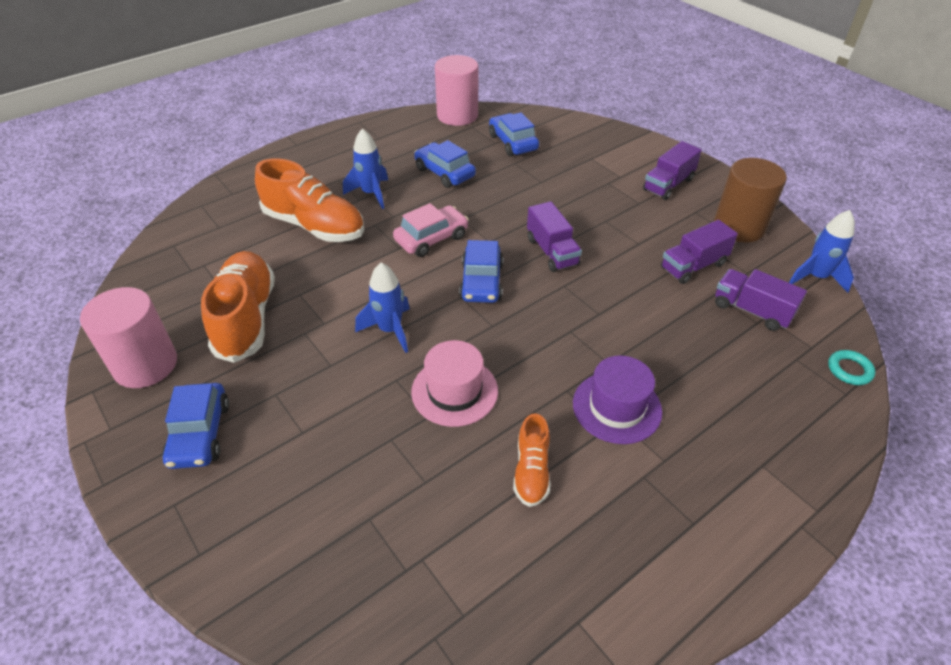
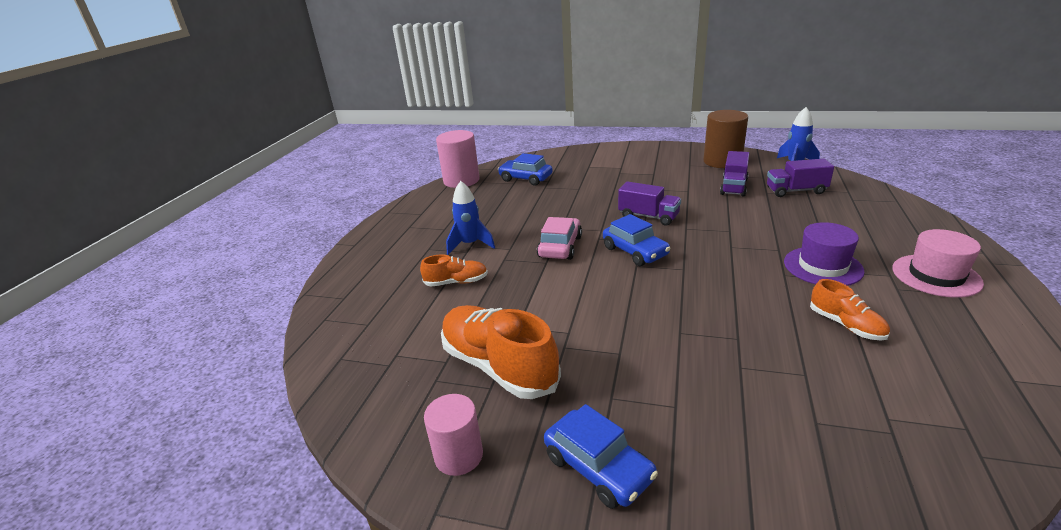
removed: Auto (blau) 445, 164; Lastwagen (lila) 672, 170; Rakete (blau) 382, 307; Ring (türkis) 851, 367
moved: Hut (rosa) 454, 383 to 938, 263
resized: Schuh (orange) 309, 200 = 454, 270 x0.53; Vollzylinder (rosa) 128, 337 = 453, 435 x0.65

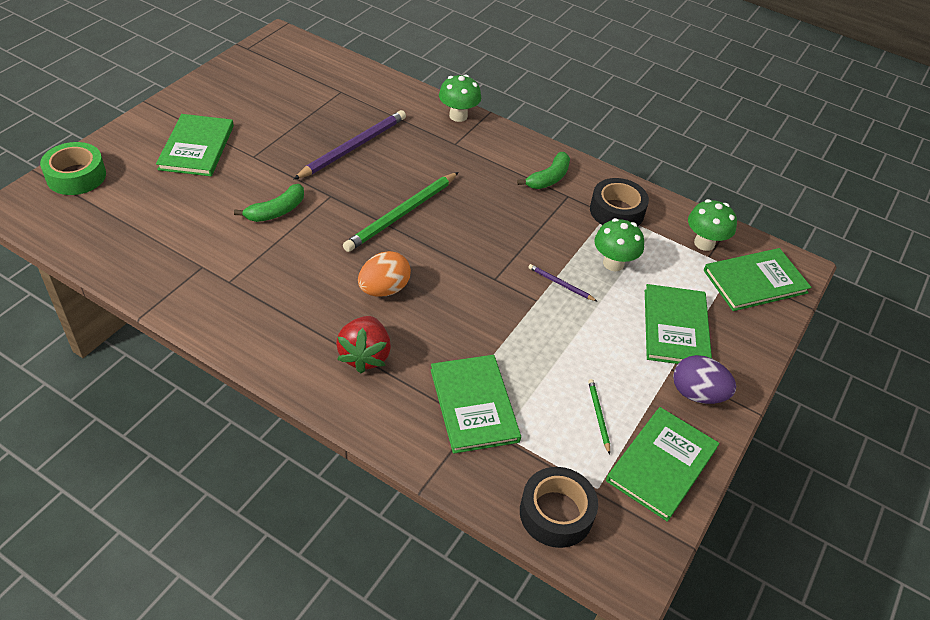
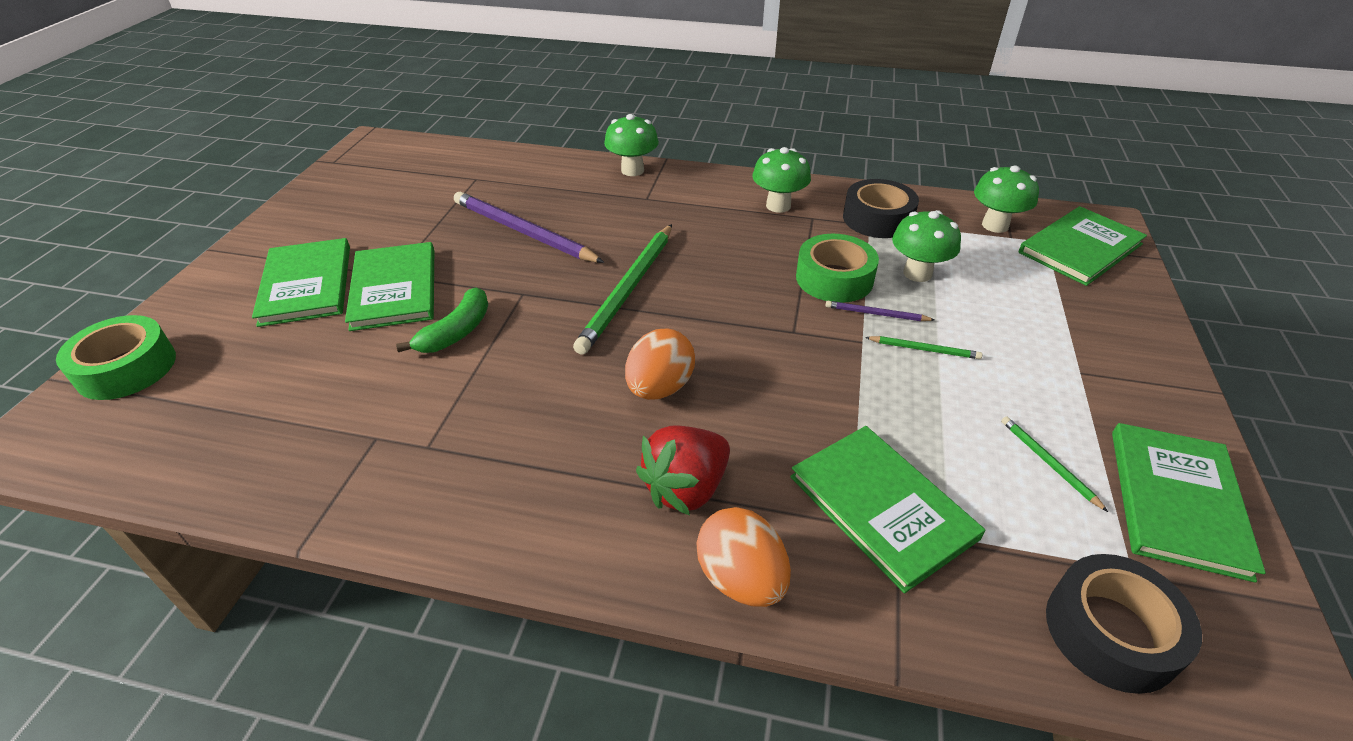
removed: Ei (lila) 704, 379
added: Klebeband (grün) 837, 268; Bleistift (grün) 923, 347; Ei (orange) 743, 557
moved: Buch (grün) 678, 324 to 389, 286
replaced: Banane (grün) 543, 170 to Pilz (grün) 781, 180
turned: Bleistift (lila) 349, 145 = 529, 227 75 degrees counterclockwise; Erdbeere (rot) 363, 345 = 683, 470 60 degrees clockwise

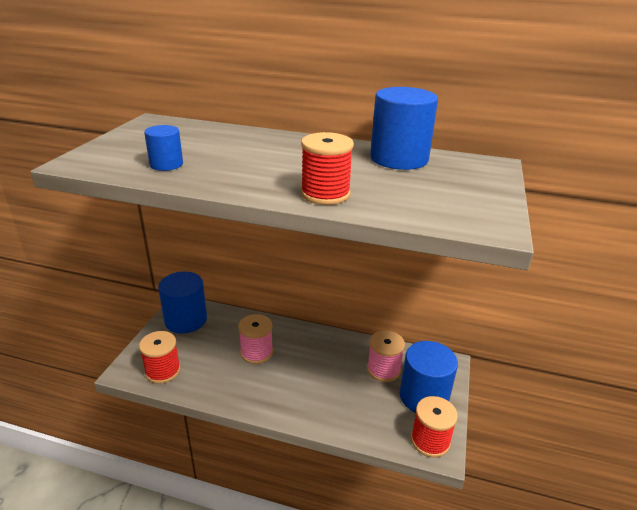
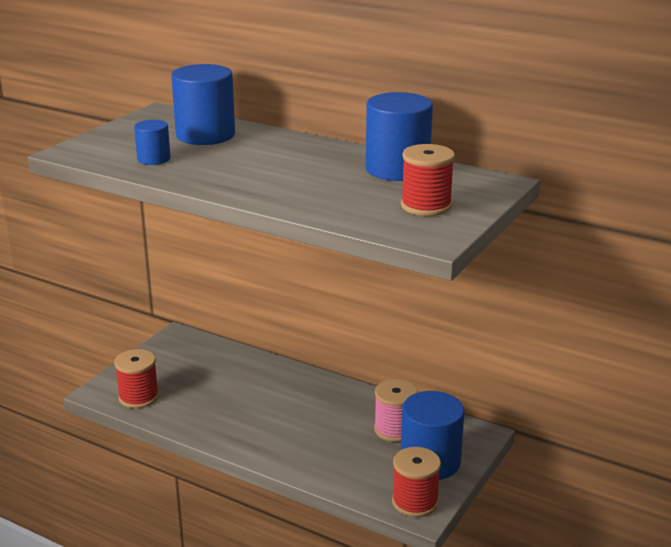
removed: Garnrolle (rosa) 255, 339
moved: Garnrolle (rot) 327, 168 to 428, 180; Vollzylinder (blau) 182, 302 to 203, 104

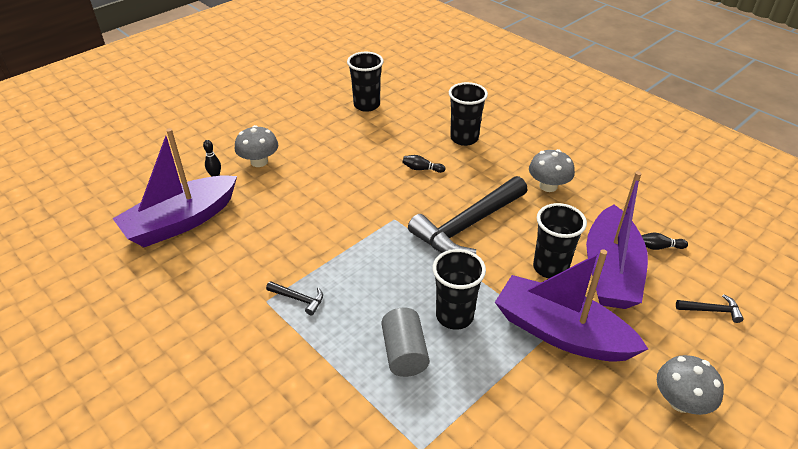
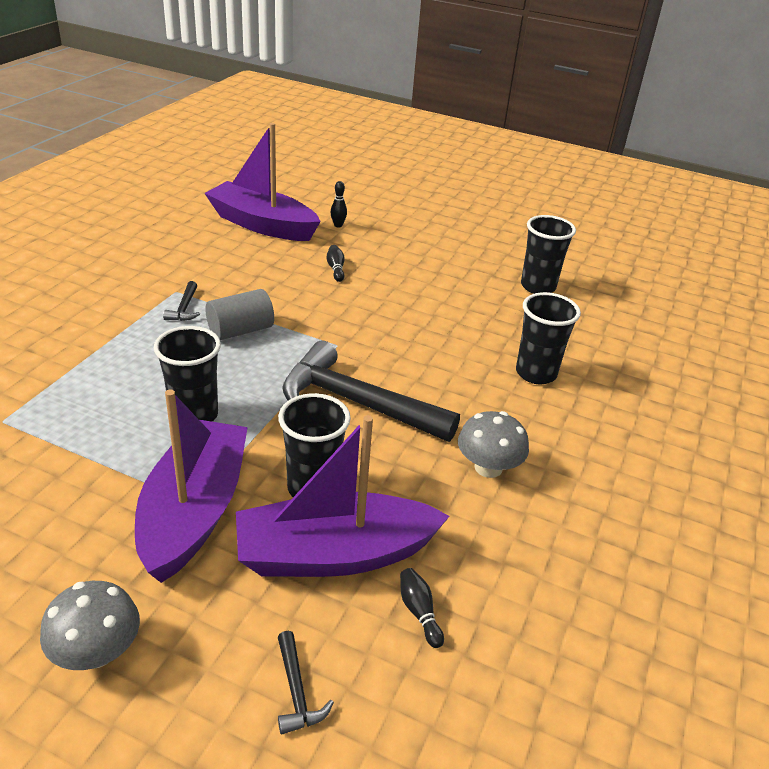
removed: Pilz (grau) 256, 146
moved: Bowlingkegel (schwarz) 423, 164 to 336, 263; Vollzylinder (grau) 405, 342 to 239, 314

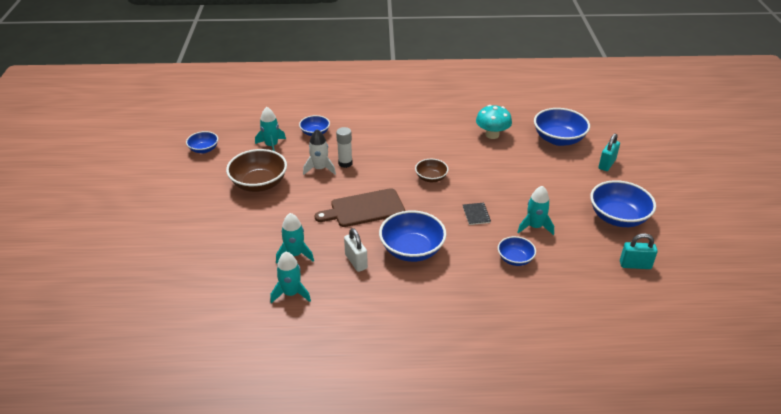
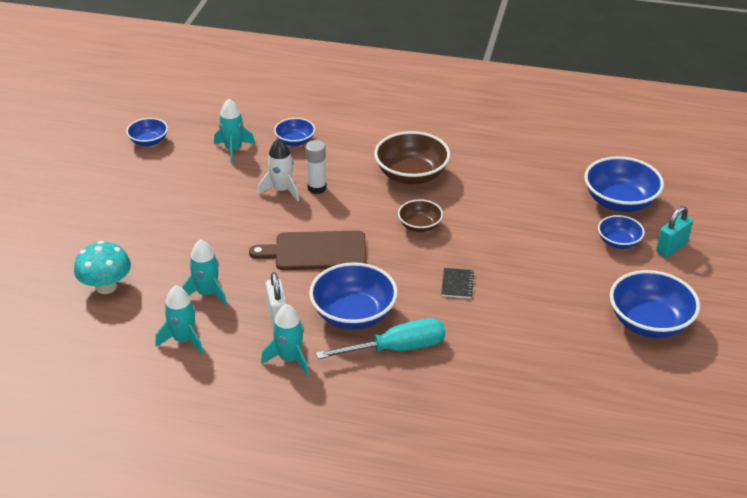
removed: Vorhängeschloss (türkis) 639, 251
added: Schraubenzieher (türkis) 380, 338
moved: Pilz (türkis) 494, 122 to 102, 267; Schüssel (braun) 256, 170 to 412, 157; Rakete (türkis) 535, 210 to 285, 339; Schüssel (blau) 517, 251 to 621, 232

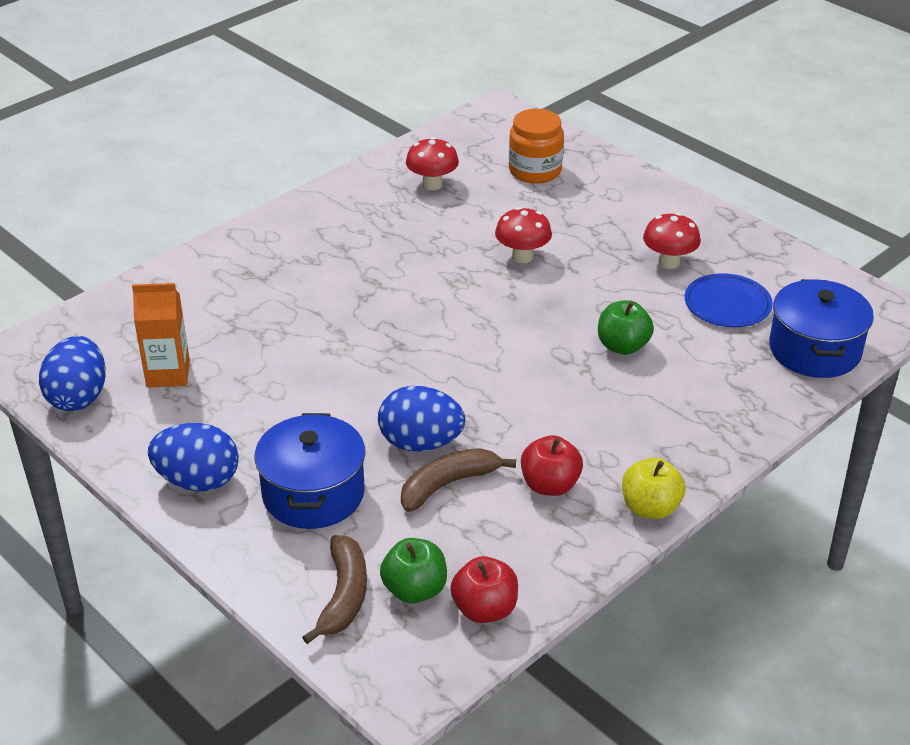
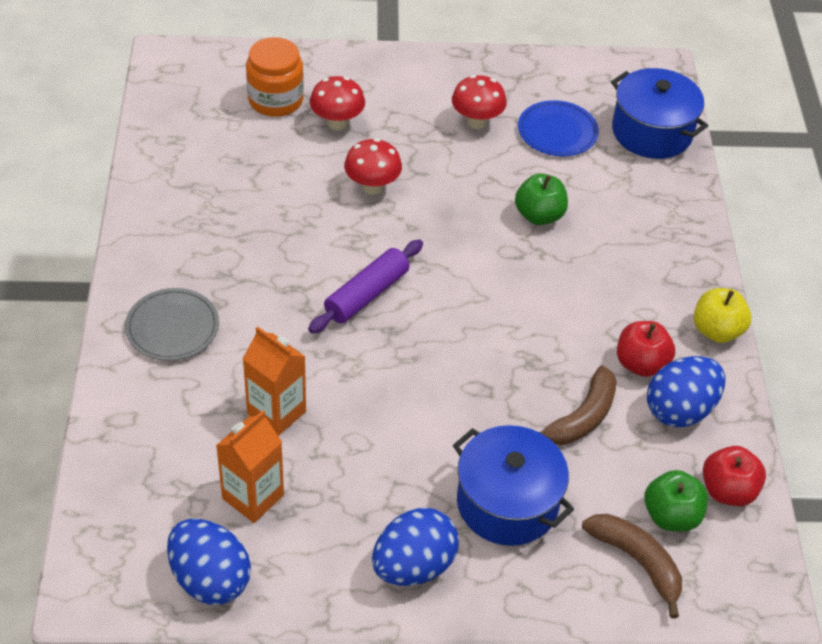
added: Nudelholz (lila) 365, 287; Teller (grau) 172, 324; Getränkekarton (orange) 274, 381
moved: Pilz (rot) 432, 163 to 337, 103; Ei (blau) 421, 418 to 686, 391
turned: Banane (braun) 458, 480 = 578, 405 150 degrees counterclockwise

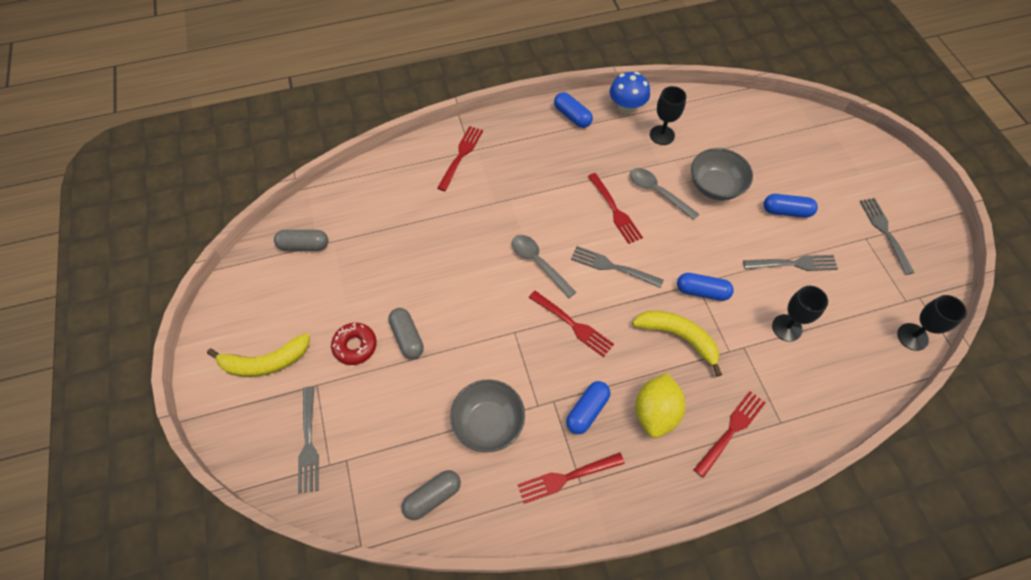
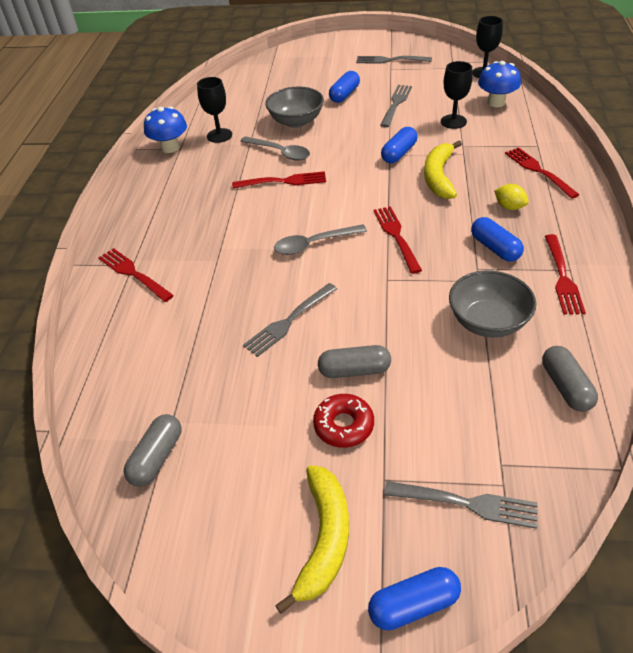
added: Pilz (blau) 499, 84
moved: Kapsel (blau) 573, 110 to 414, 599; Gabel (grau) 617, 267 to 290, 320
turned: Löffel (grau) 664, 194 = 275, 148 120 degrees counterclockwise; Gabel (rot) 571, 324 = 398, 240 75 degrees counterclockwise; Banane (gelb) 677, 344 = 443, 170 45 degrees counterclockwise
resized: Zitrone (gelb) 660, 405 = 511, 197 x0.55

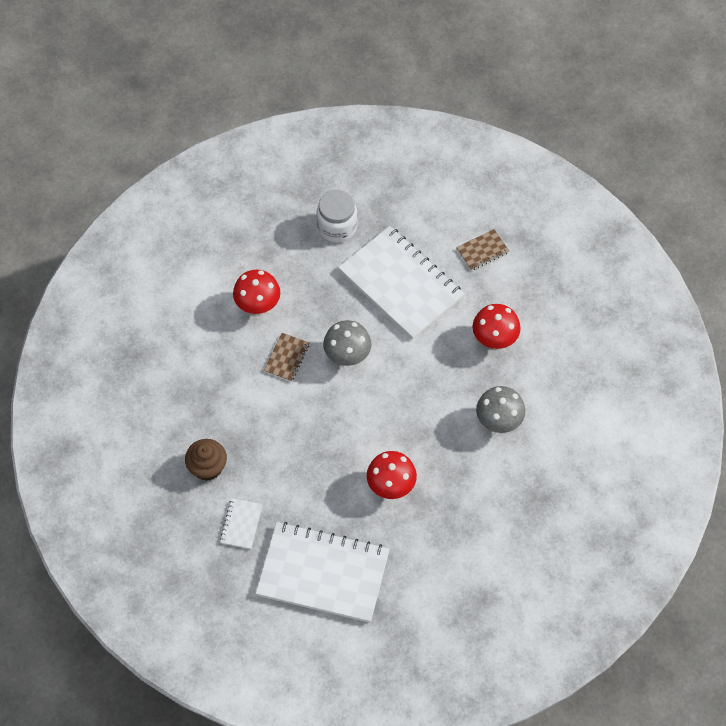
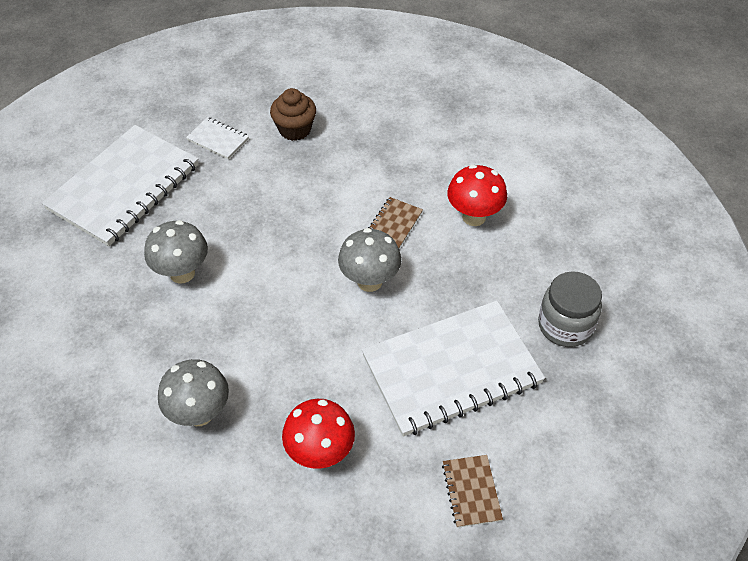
recoloured: Einmachglas (weiß) 337, 216 to Einmachglas (grau) 570, 309; Pilz (rot) 392, 475 to Pilz (grau) 176, 251
turned: Notizbuch (braun) 286, 357 = 395, 222 75 degrees clockwise

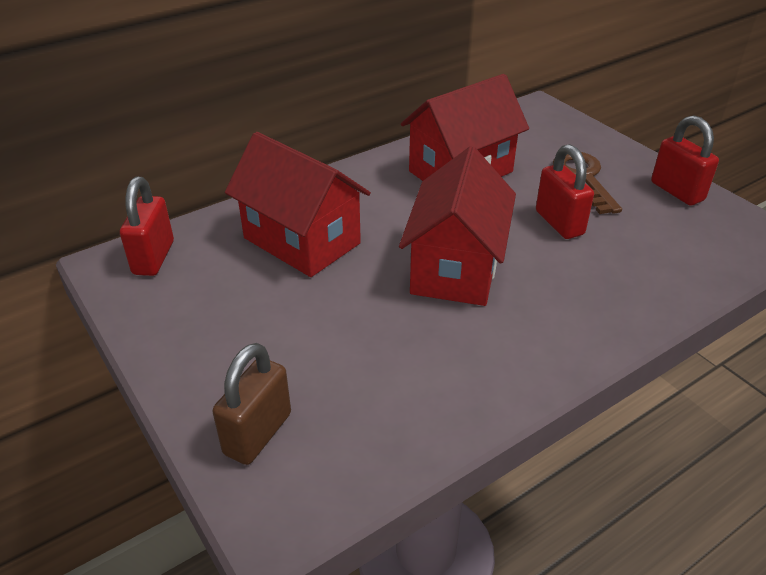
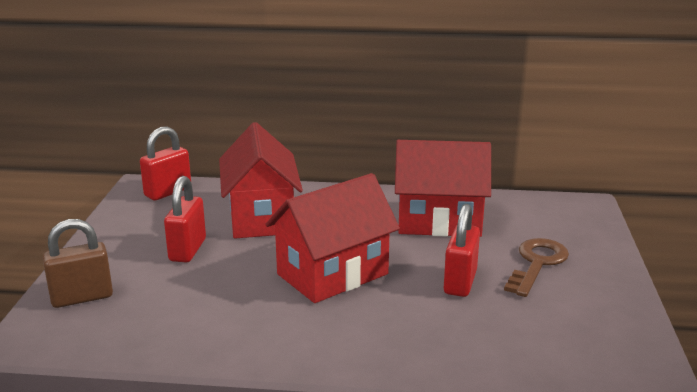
moved: Vorhängeschloss (rot) 685, 161 to 185, 219

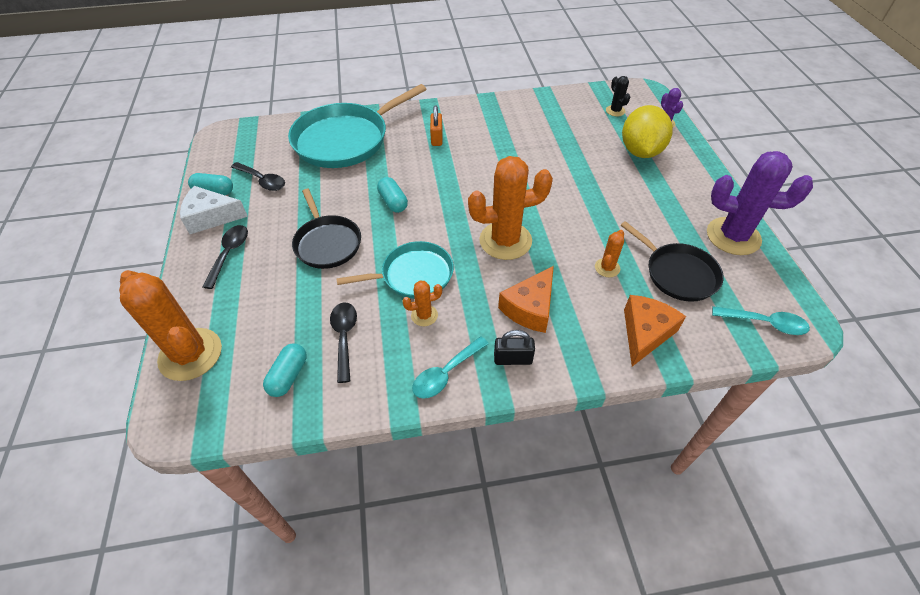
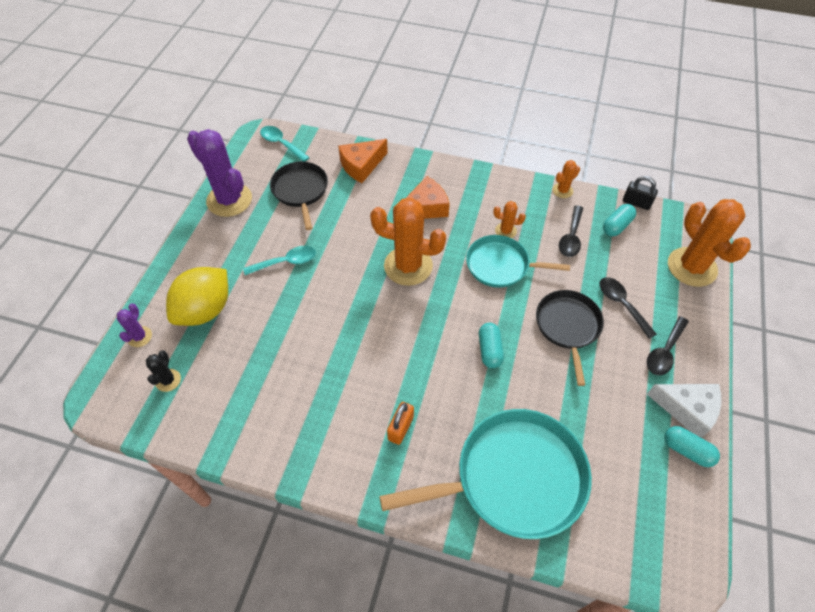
moved: Löffel (schwarz) 258, 176 to 628, 308; Kaktus (orange) 609, 253 to 566, 179; Vorhängeschloss (schwarz) 514, 347 to 640, 193; Löffel (türkis) 450, 367 to 279, 260

